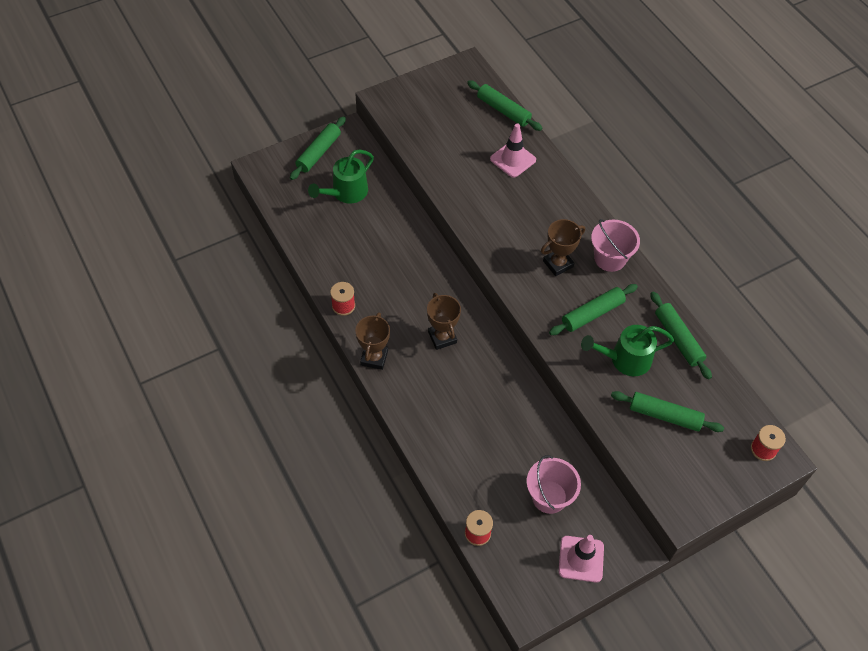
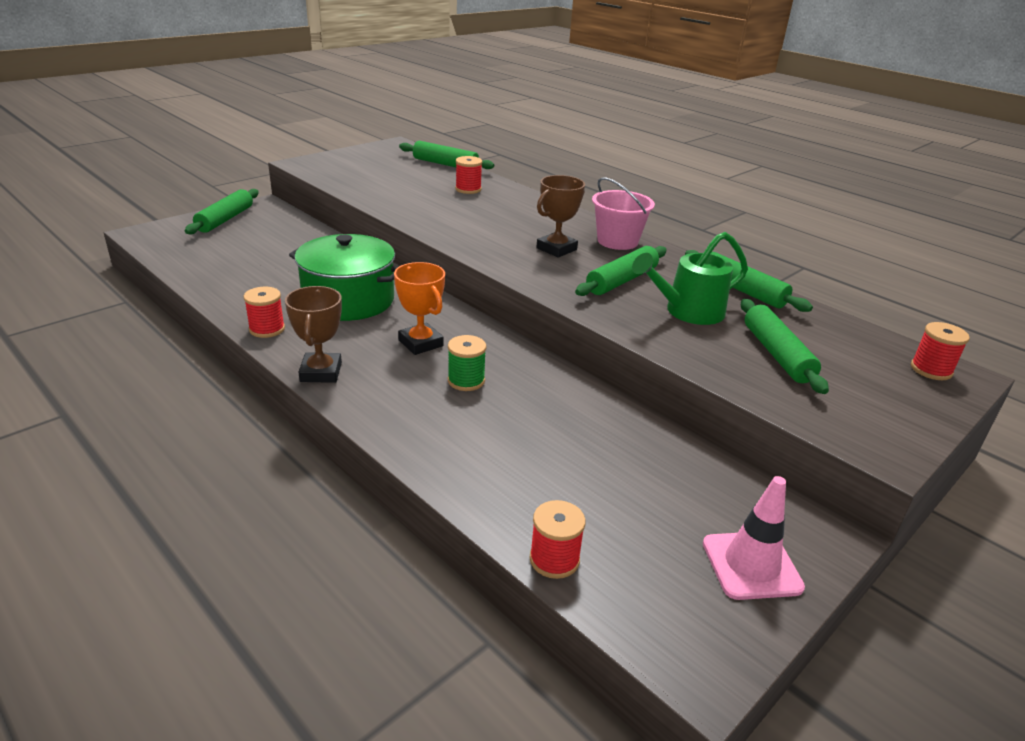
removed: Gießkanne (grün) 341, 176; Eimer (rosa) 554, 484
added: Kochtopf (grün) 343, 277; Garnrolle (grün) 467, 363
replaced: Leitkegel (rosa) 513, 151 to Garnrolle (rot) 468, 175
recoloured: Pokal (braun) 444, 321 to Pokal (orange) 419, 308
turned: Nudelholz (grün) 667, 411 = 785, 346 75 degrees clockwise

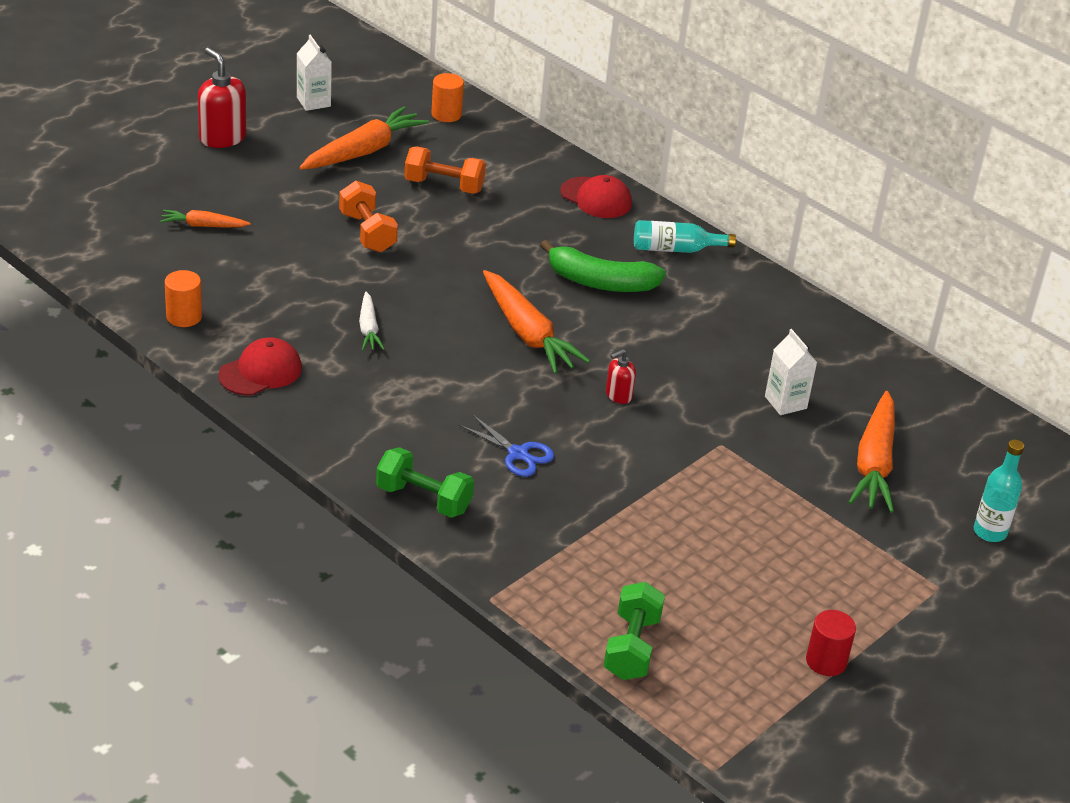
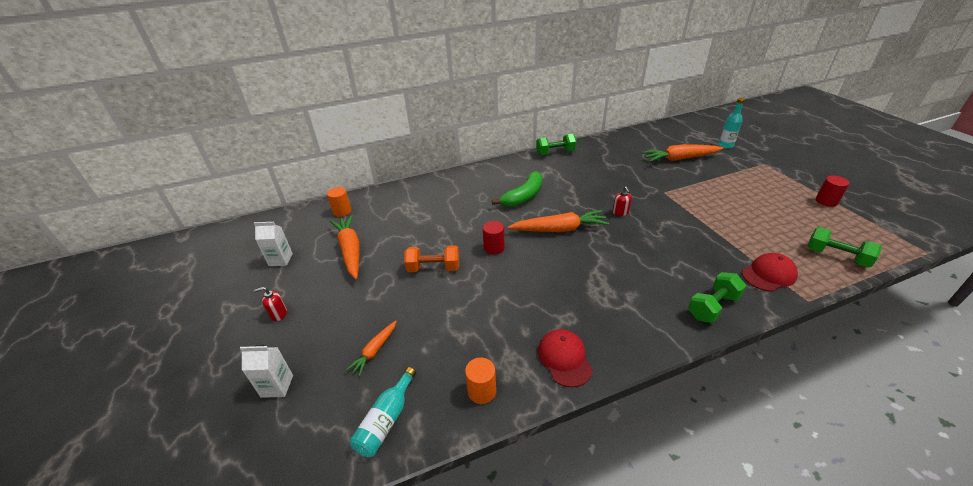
removed: Hantel (orange) 445, 170; Karotte (weiß) 372, 321; Schere (blau) 506, 446
added: Hantel (grün) 556, 144; Vollzylinder (rot) 494, 238
moved: Kappe (rot) 596, 196 to 770, 272; Flasche (türkis) 685, 236 to 383, 412; Getränkekarton (weiß) 791, 372 to 266, 371
turned: Karotte (orange) 871, 452 = 682, 153 135 degrees clockwise
resized: Seifenspender (rot) 222, 98 = 270, 304 x0.55

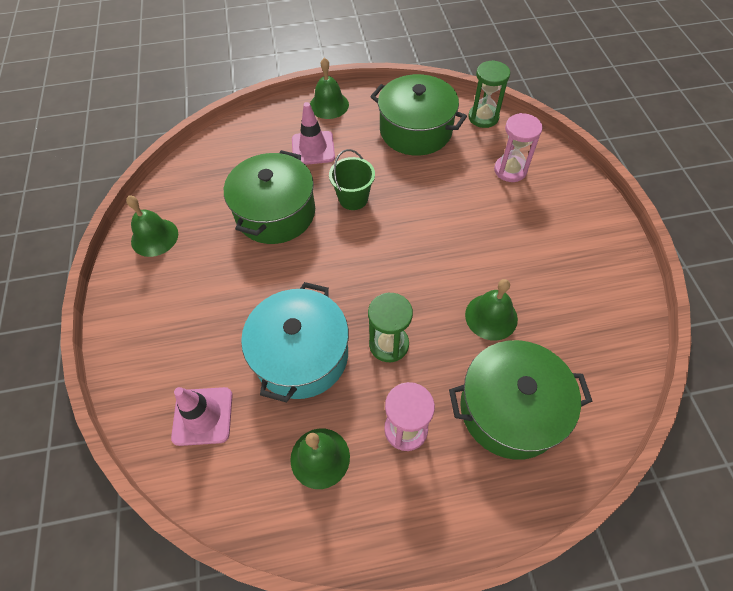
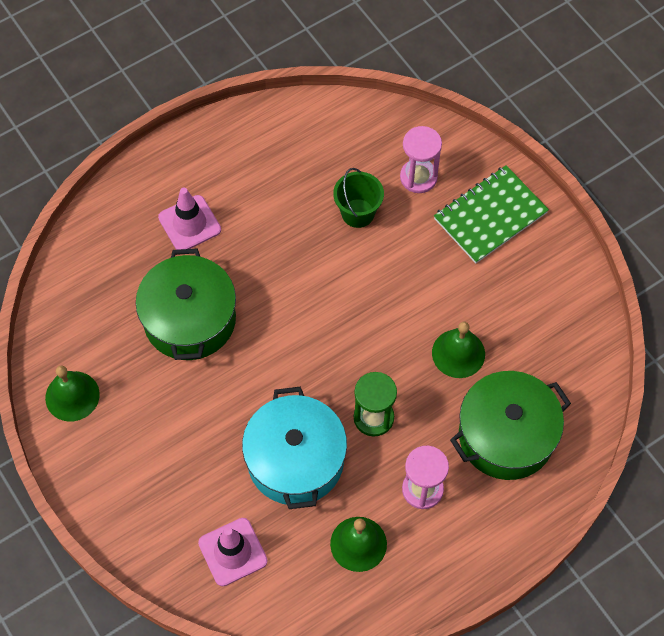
removed: Glocke (grün) 329, 88; Sanduhr (grün) 489, 94; Kochtopf (grün) 418, 115
added: Notizbuch (grün) 491, 214
moved: Eimer (grün) 352, 179 to 358, 198

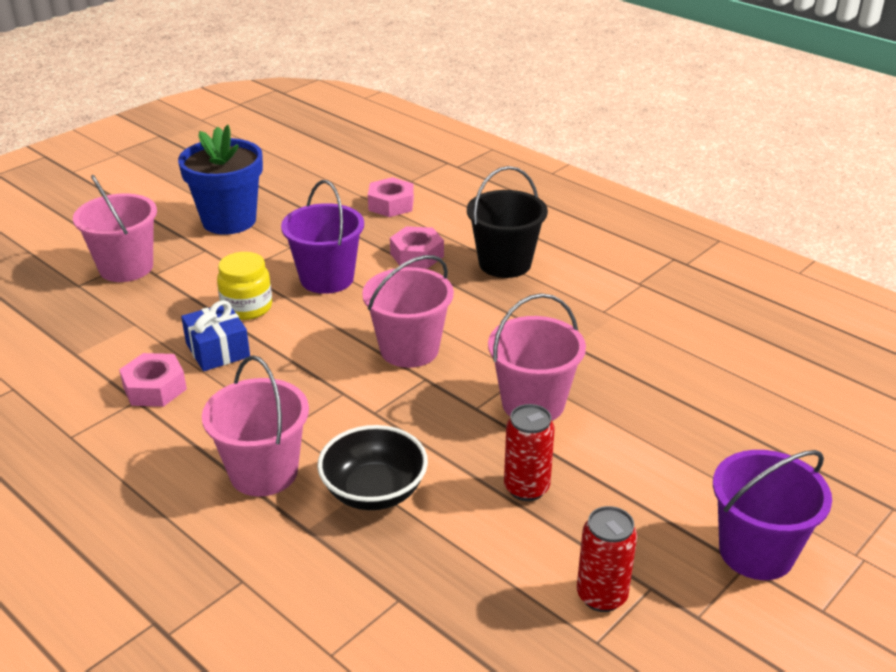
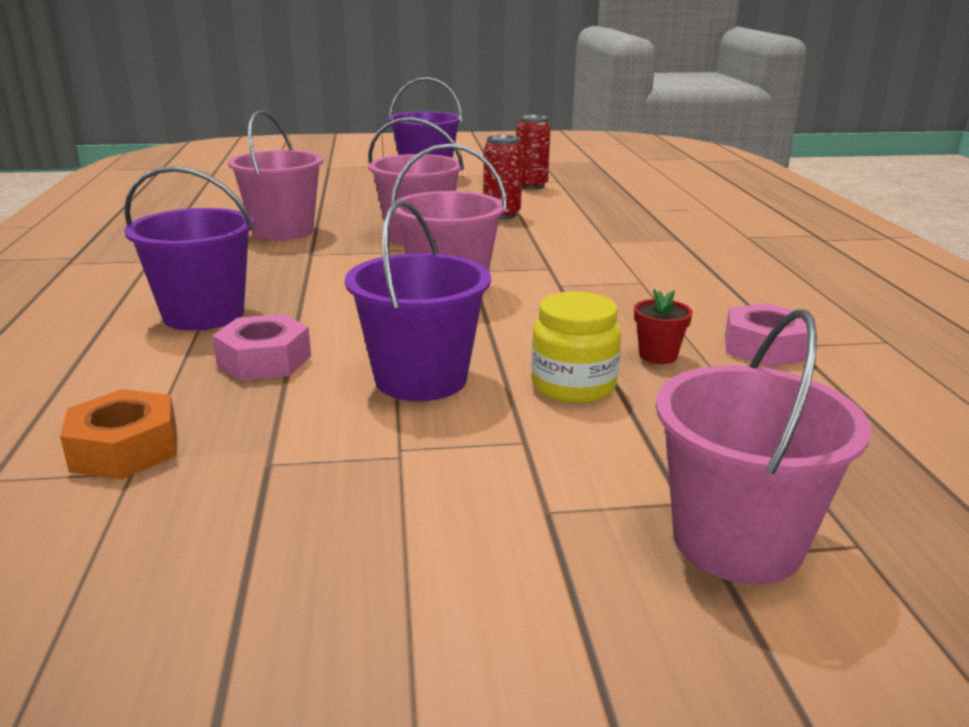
removed: Blumentopf (blau) 220, 180; Schüssel (schwarz) 372, 467
moved: Eimer (rosa) 255, 426 to 275, 175
replaced: Geschenk (blau) 215, 335 to Blumentopf (rot) 663, 326
recoloured: Eimer (schwarz) 507, 222 to Eimer (lila) 189, 248; Sechskantmutter (rosa) 391, 197 to Sechskantmutter (orange) 118, 434

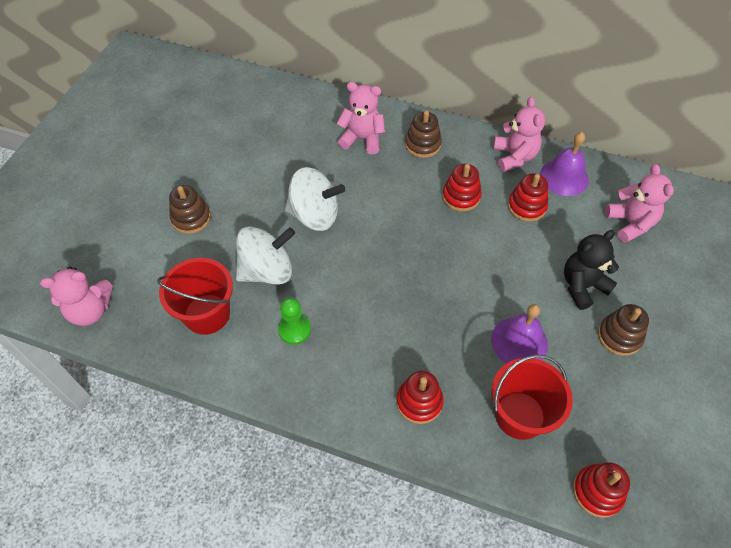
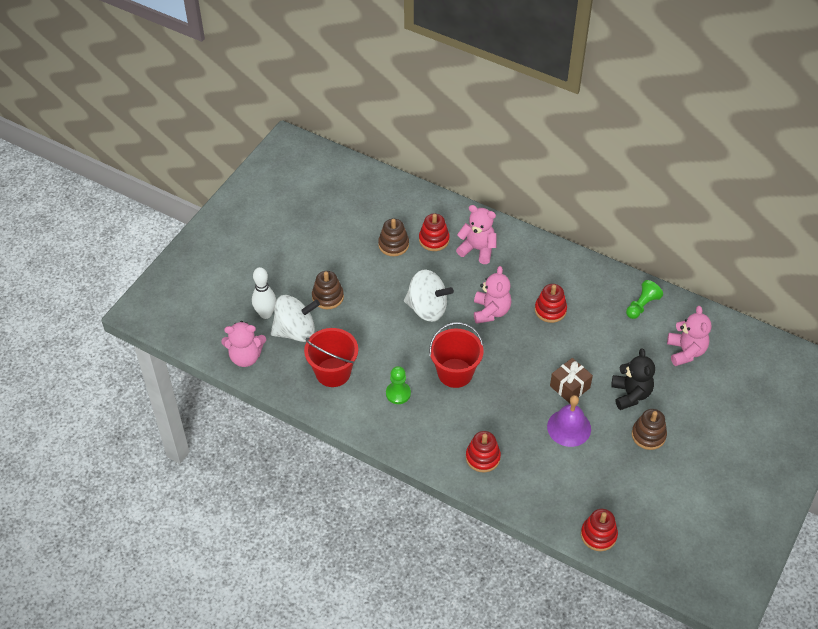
added: Bowlingkegel (weiß) 264, 293; Geschenk (braun) 571, 380
moved: Teddybär (rosa) 519, 134 to 492, 295; Stapelspielzeug (braun) 423, 134 to 393, 237; Stapelspielzeug (rot) 528, 197 to 434, 232; Kreisel (weiß) 265, 256 to 295, 318; Eimer (rot) 532, 397 to 456, 355
replaced: Glocke (lila) 564, 164 to Bauer (grün) 644, 299
turned: Teddybär (schwarz) 591, 270 = 633, 379 105 degrees clockwise

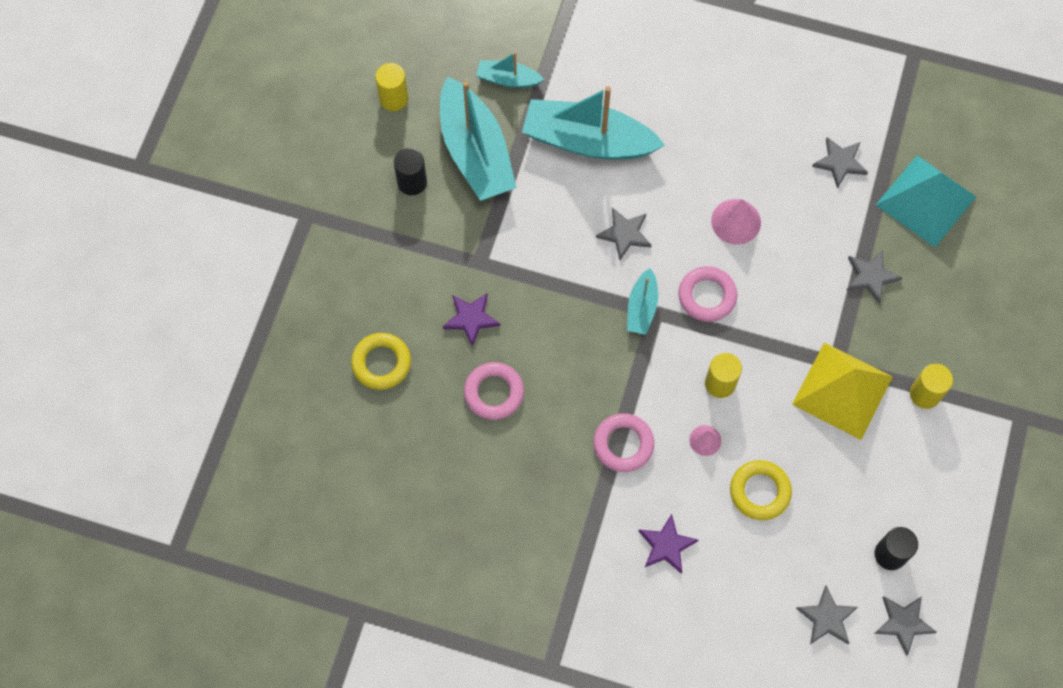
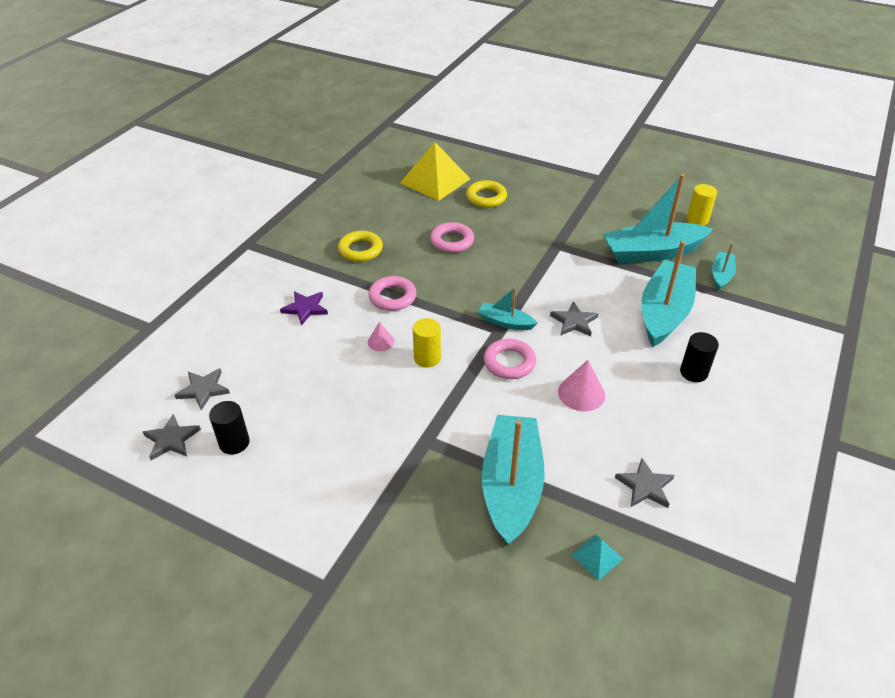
removed: Stern (lila) 471, 320; Vollzylinder (gelb) 931, 386
moved: Vollzylinder (schwarz) 410, 171 to 699, 357; Pyramide (gelb) 842, 391 to 435, 171; Ring (gelb) 761, 490 to 360, 246
replaced: Stern (grau) 875, 277 to Boot (türkis) 513, 480
resized: Pyramide (türkis) 926, 201 = 597, 557 x0.45

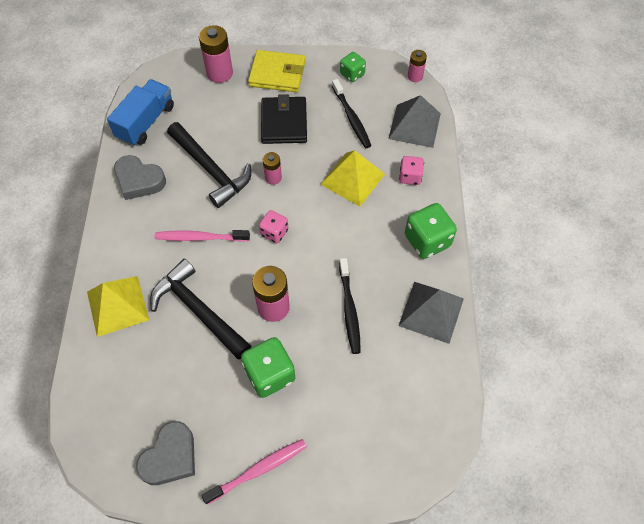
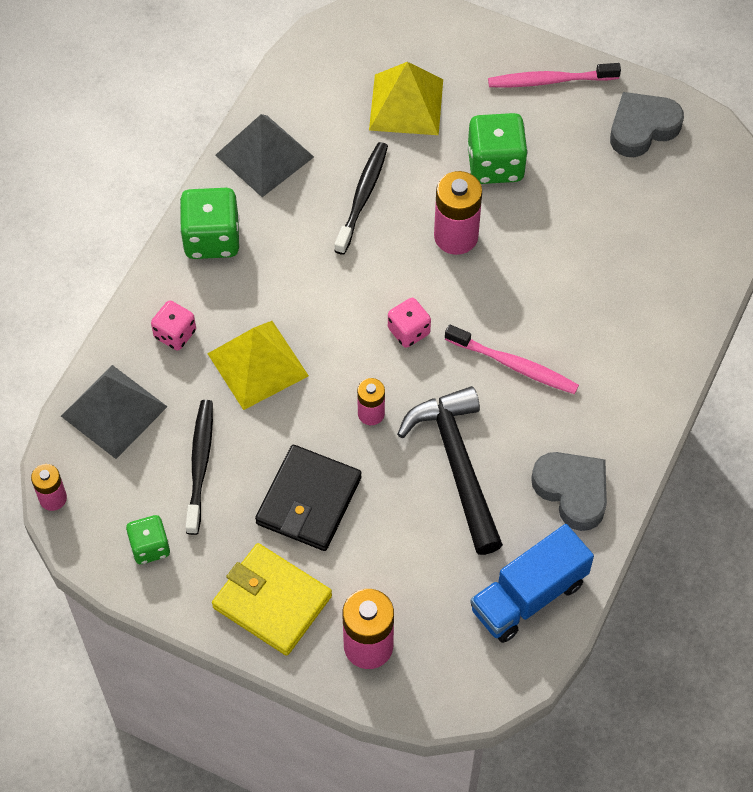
removed: Hammer (schwarz) 200, 309
moved: Pyramide (gelb) 118, 306 to 406, 98

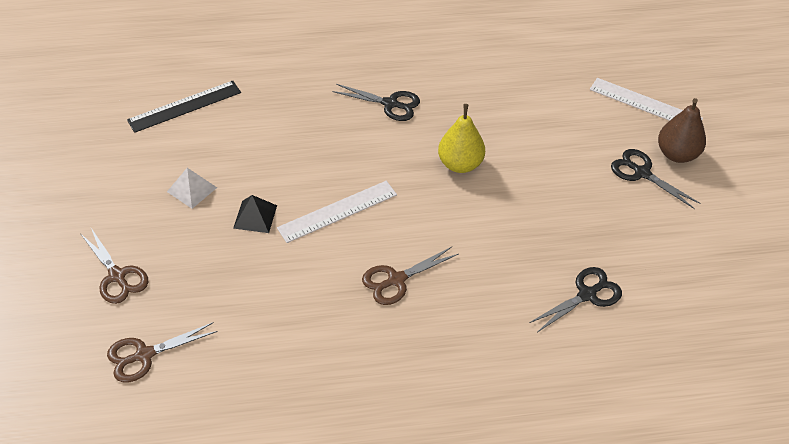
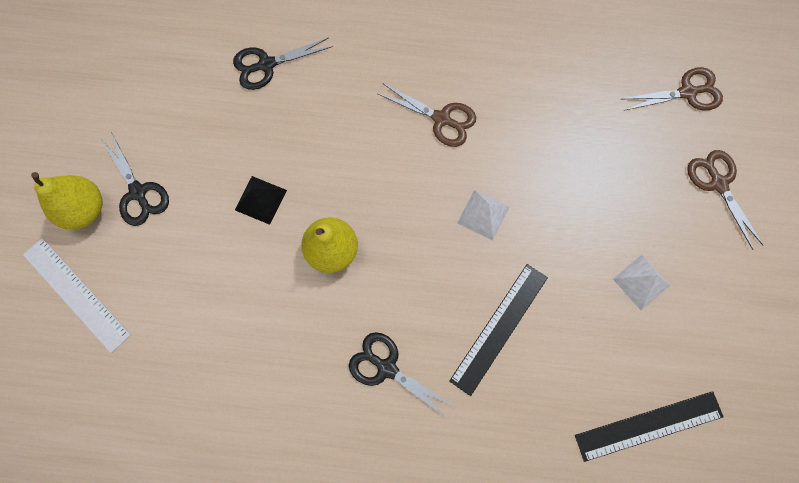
added: Lineal (schwarz) 498, 330
moved: Pyramide (schwarz) 255, 214 to 261, 200
replaced: Lineal (weiß) 337, 212 to Pyramide (weiß) 483, 215
recoloured: Birne (braun) 682, 130 to Birne (gelb) 67, 201
turned: Schere (braun) 410, 276 = 427, 115 45 degrees clockwise

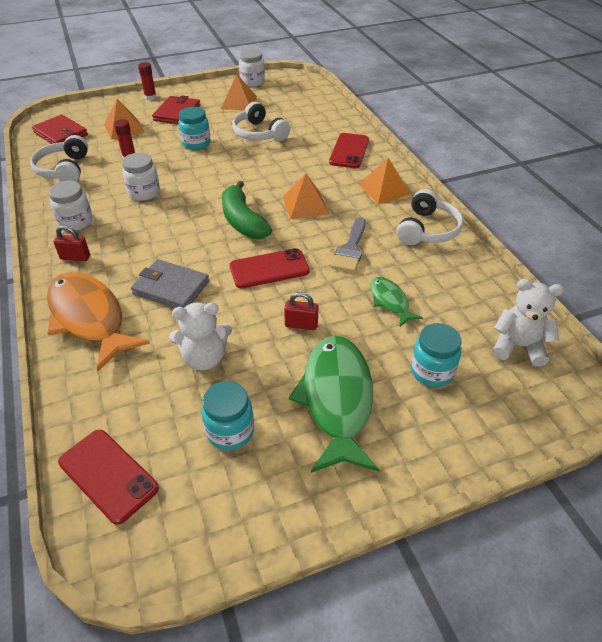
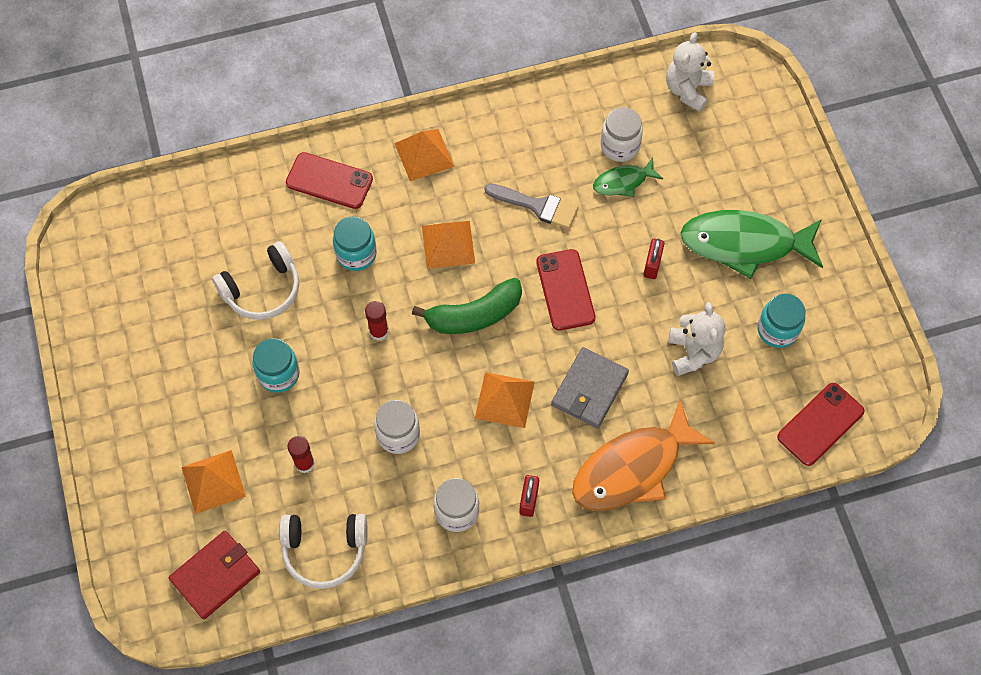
removed: Geldbörse (rot) 176, 109; Kopfhörer (weiß) 429, 217
moved: Einmachglas (weiß) 252, 68 to 622, 134; Klebestift (rot) 147, 81 to 376, 321; Pyramide (orange) 239, 92 to 504, 400; Einmachglas (türkis) 436, 355 to 355, 244

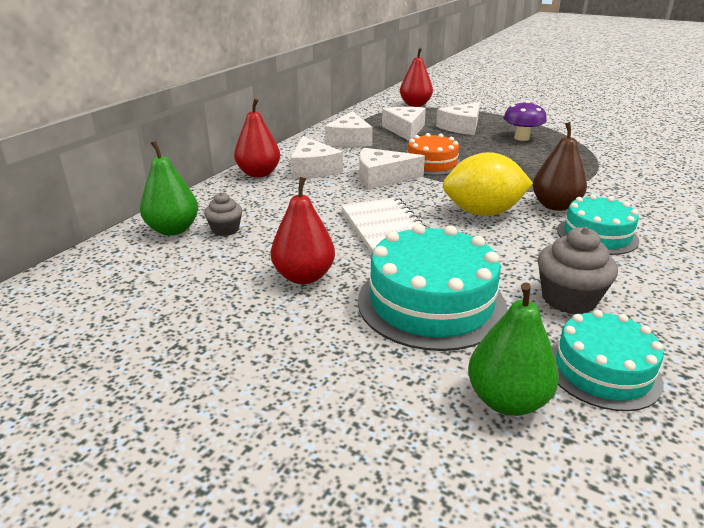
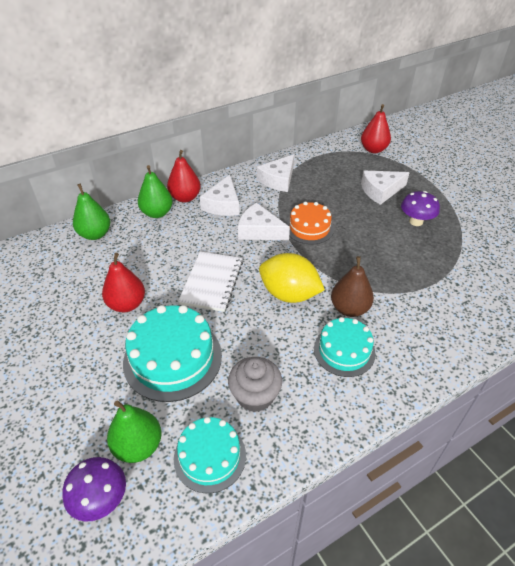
removed: Käse (weiß) 404, 124; Muffin (grau) 223, 214
added: Birne (grün) 155, 191; Pilz (lila) 94, 489

